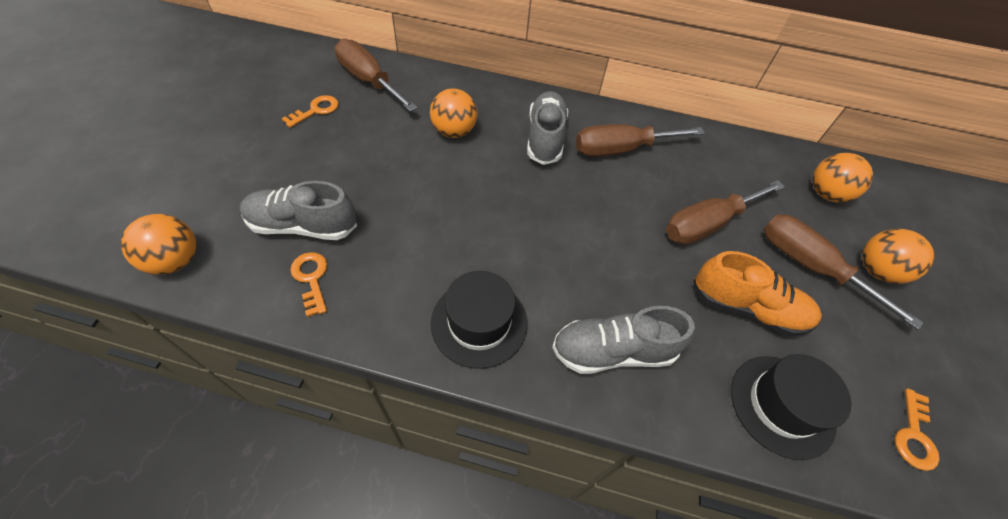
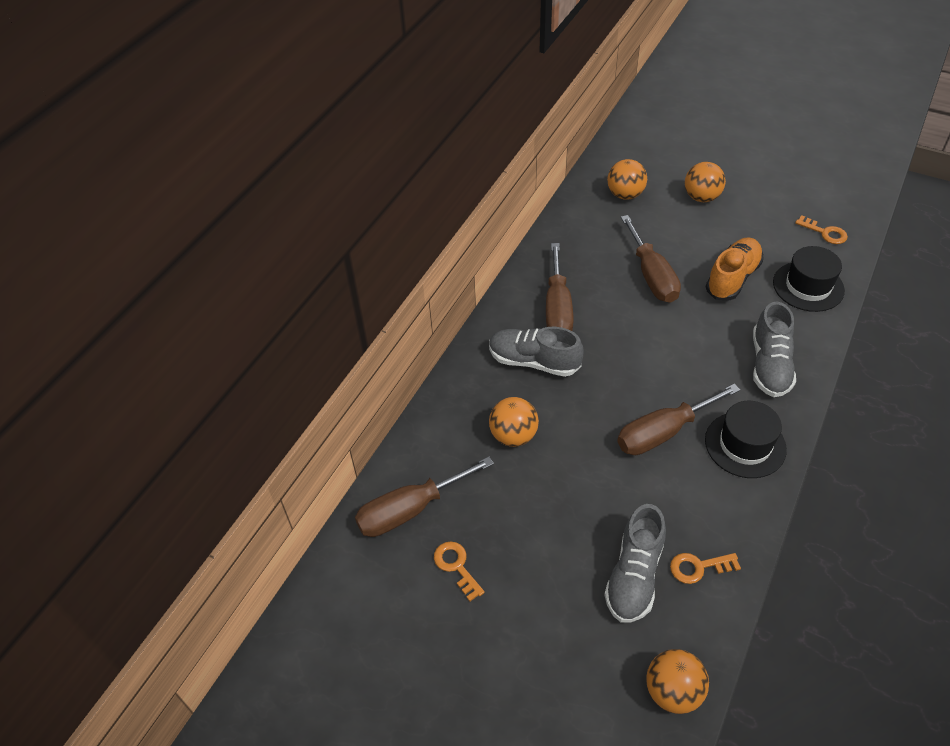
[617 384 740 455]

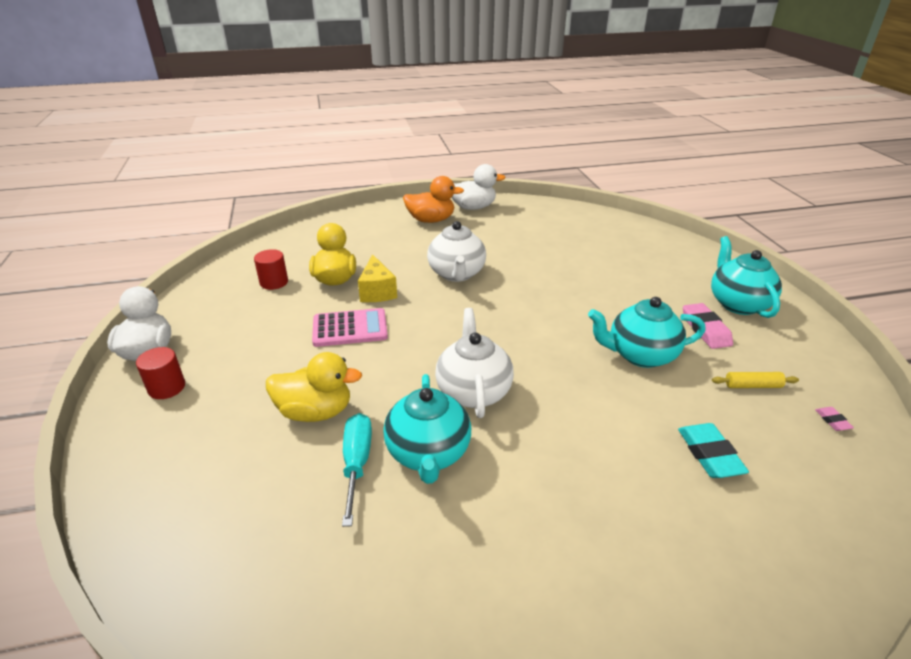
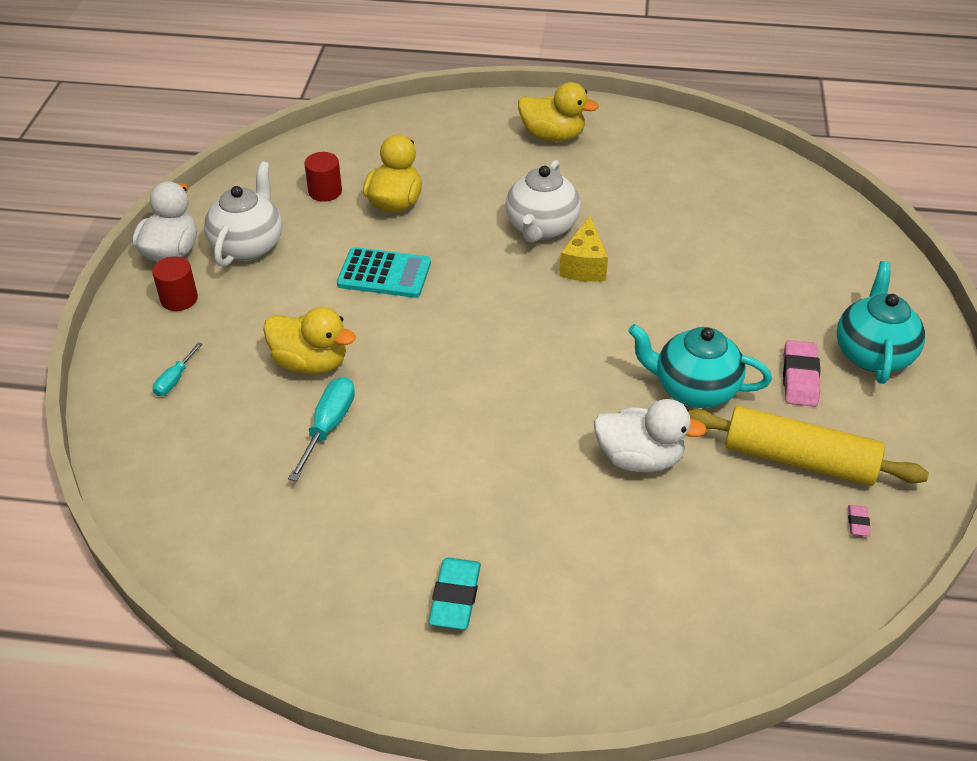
[153 342 202 396]
[204 161 282 267]
[337 247 431 298]
[429 558 481 630]
[518 82 599 142]
[559 216 608 282]
[594 399 707 472]
[688 406 929 486]
[383 374 471 484] (first image)

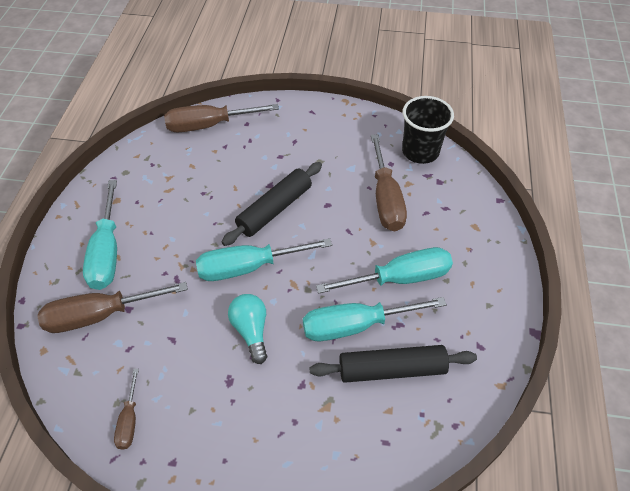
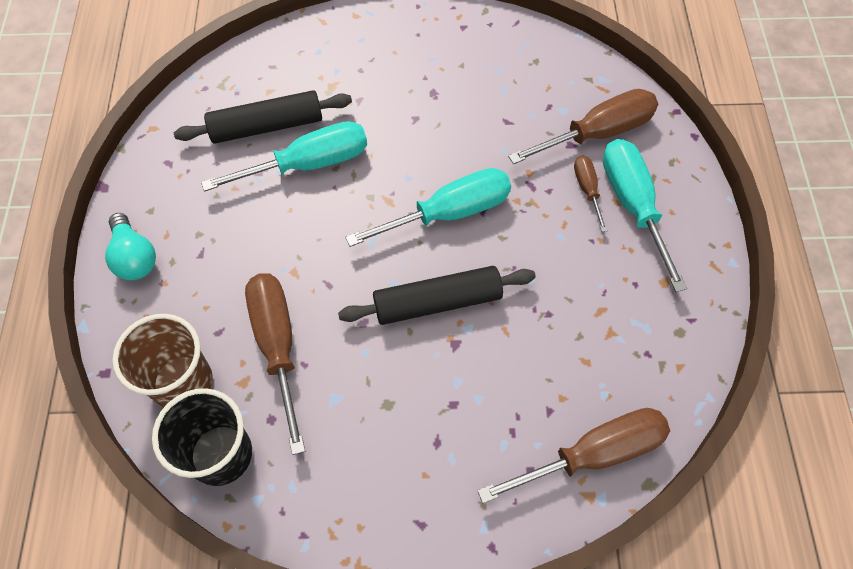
[105 213 156 280]
[113 314 213 408]
[338 266 536 325]
[574 155 608 232]
[316 247 453 294] (first image)

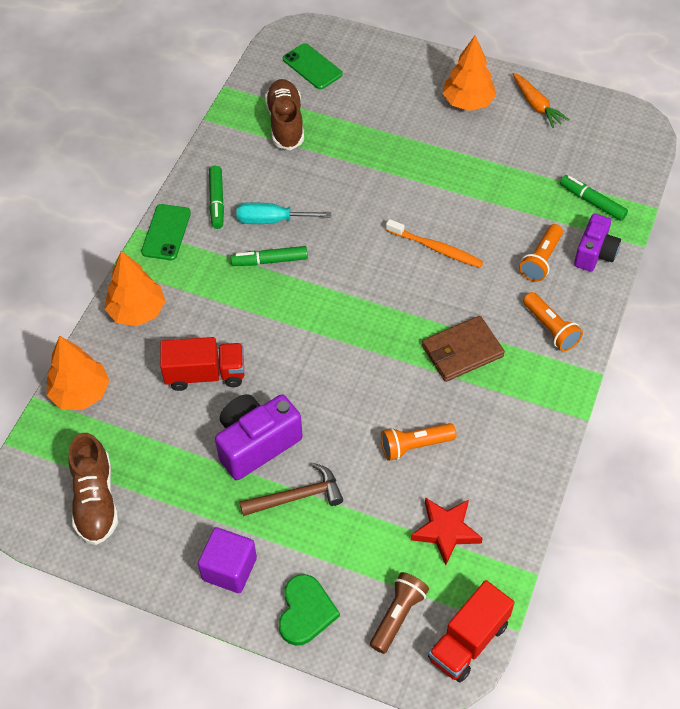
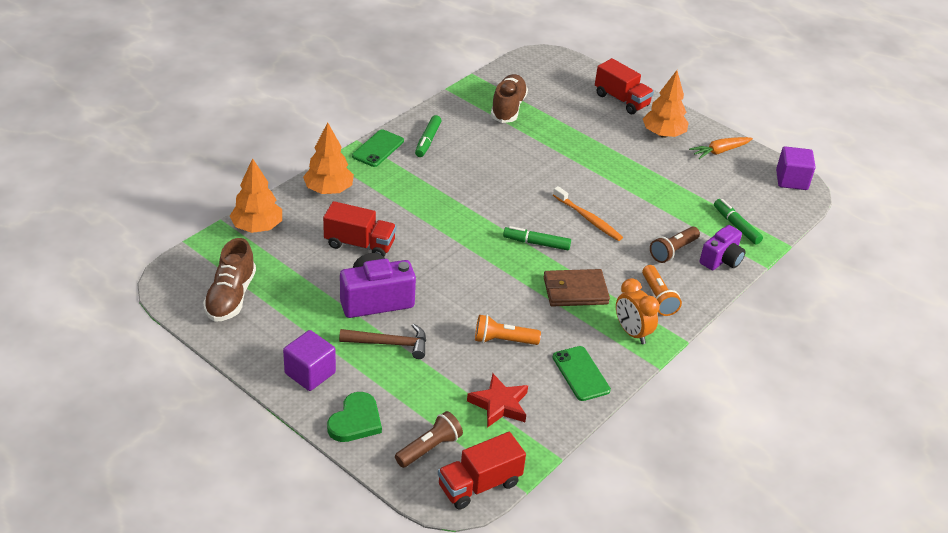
[503 226 571 250]
[552 346 611 401]
[595 58 654 114]
[616 278 660 344]
[650 227 700 263]
[689 137 753 159]
[776 146 816 190]
[236 202 331 224] (first image)

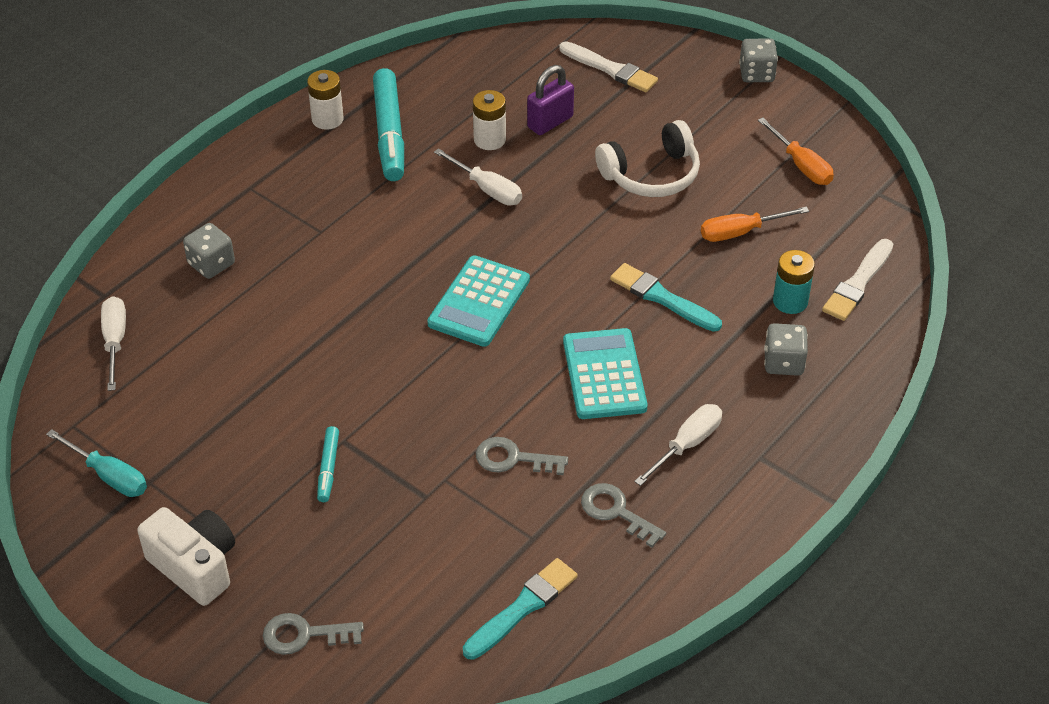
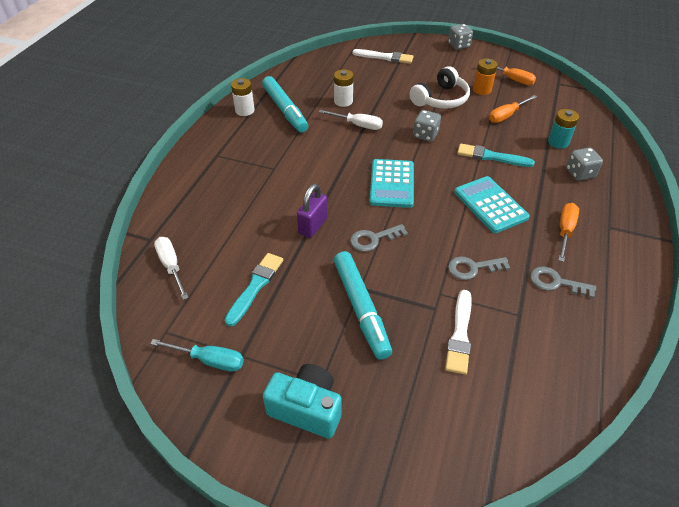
[225 253 283 326]
[263 364 342 439]
[297 184 328 238]
[334 251 392 360]
[350 224 408 252]
[413 110 441 142]
[445 290 472 375]
[473 58 498 95]
[558 203 579 262]

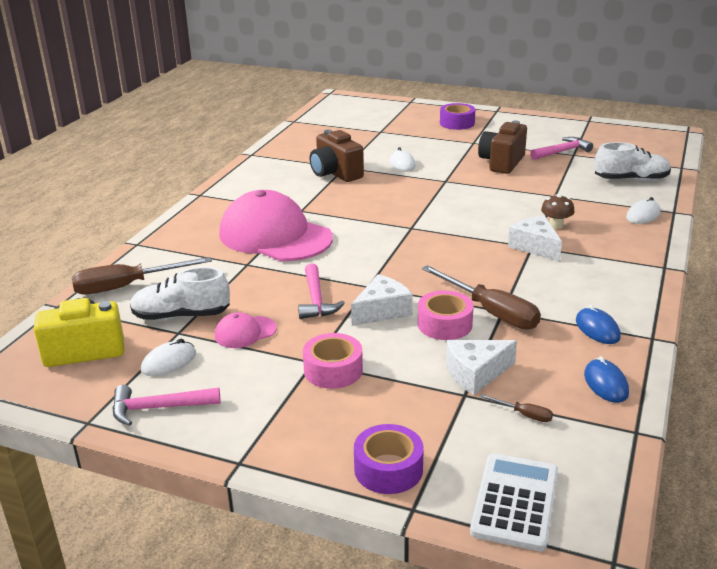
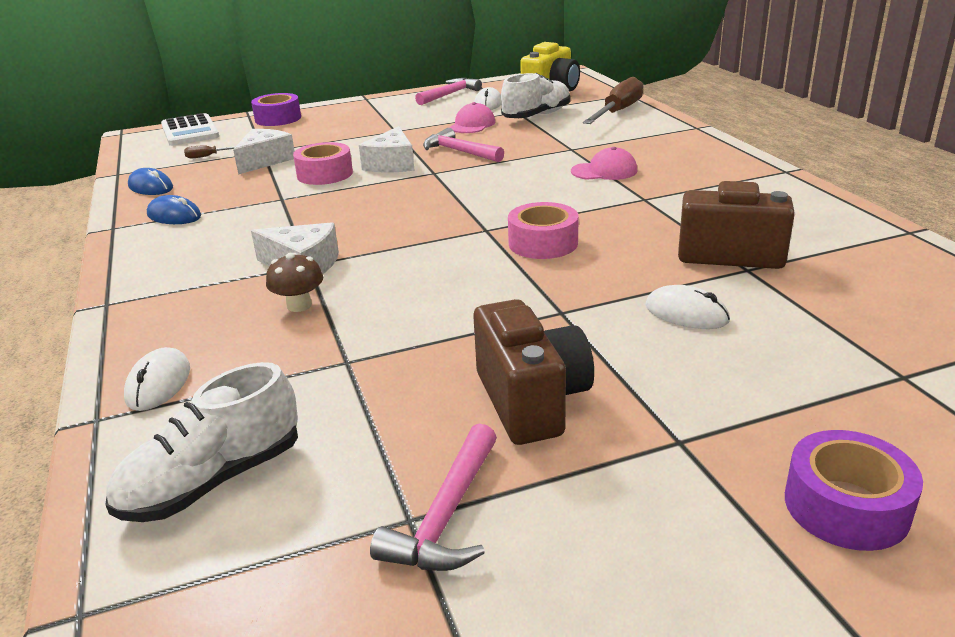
[508 202 579 259]
[571 147 638 180]
[422 265 541 330] (first image)

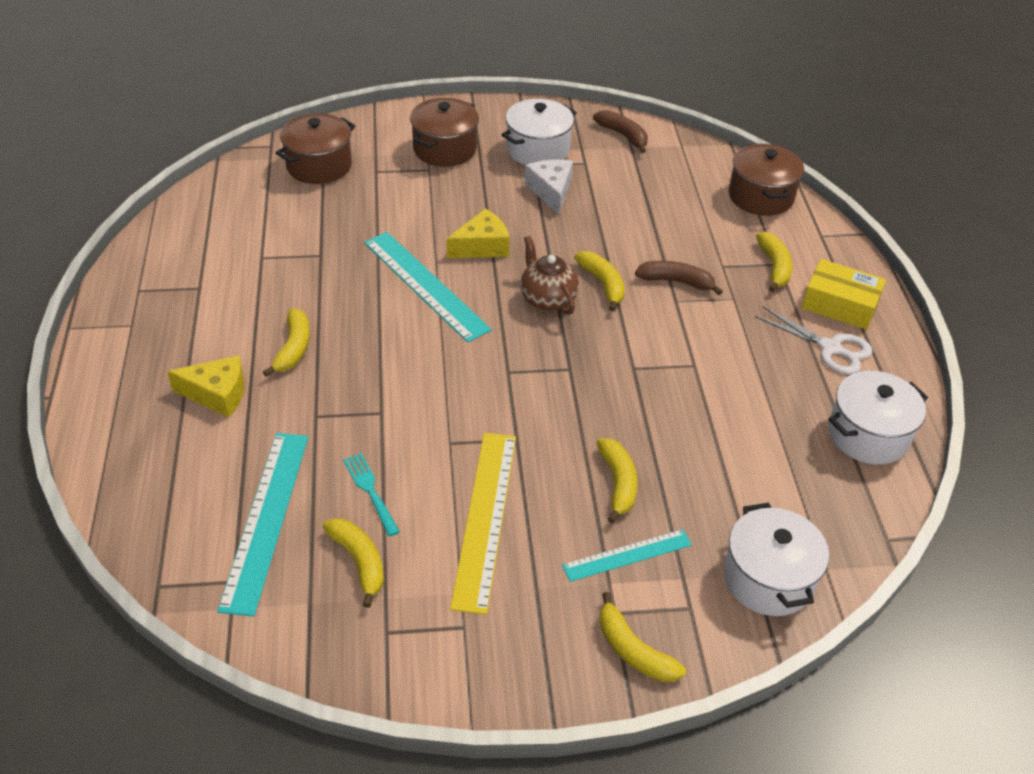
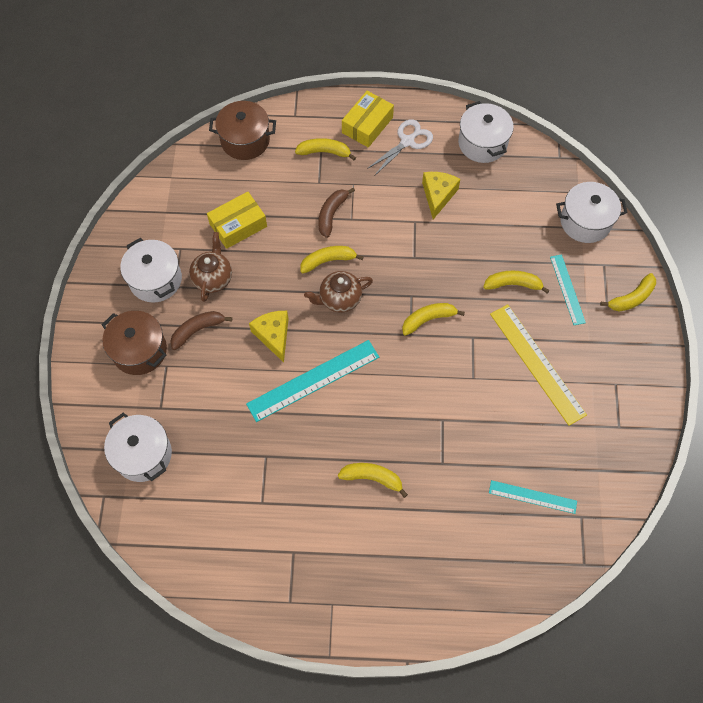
[104 413 172 482]
[170 311 232 350]
[189 232 232 302]
[207 192 267 249]
[402 303 465 336]
[422 172 460 219]
[489 480 577 514]
[490 304 587 426]
[343 453 400 537] (first image)

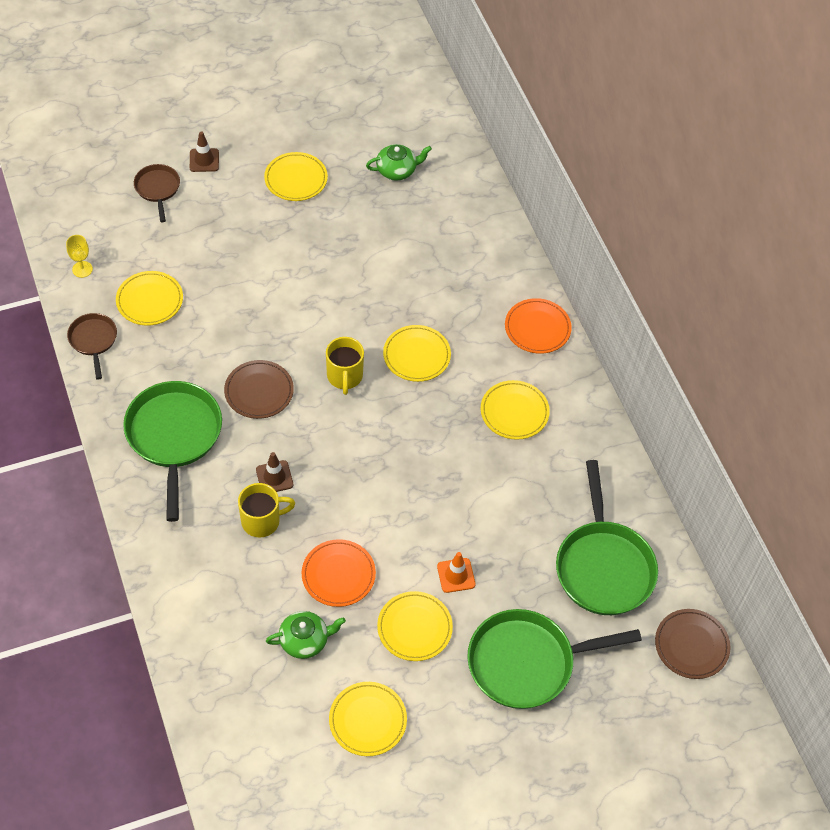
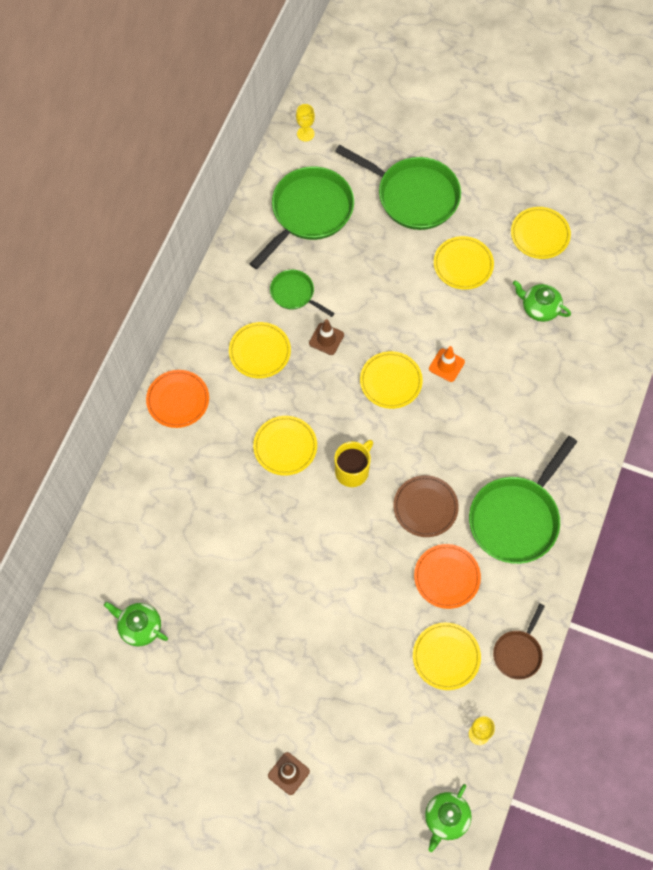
[270 270 335 317]
[296 104 315 142]
[309 319 344 355]
[360 351 423 409]
[414 544 481 609]
[425 784 472 852]
[429 346 465 382]
[134 164 180 222] (first image)
[238 483 295 538] (first image)

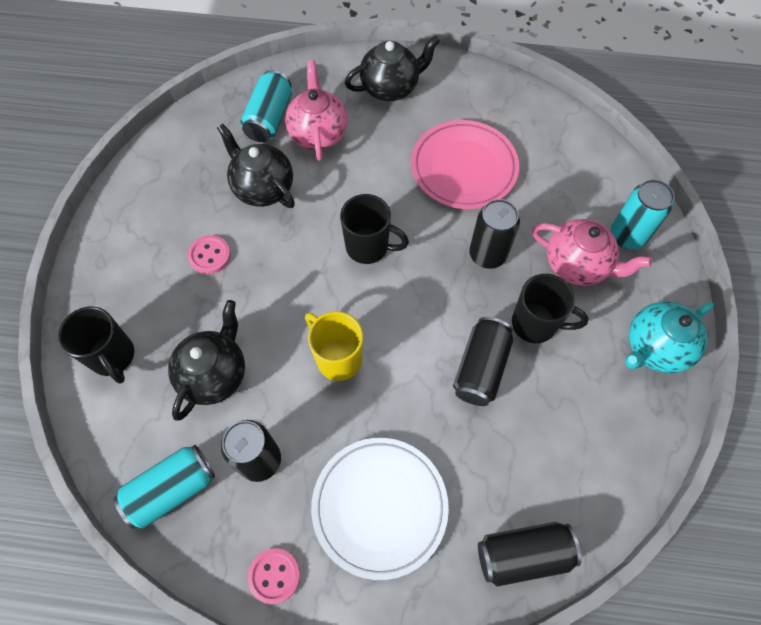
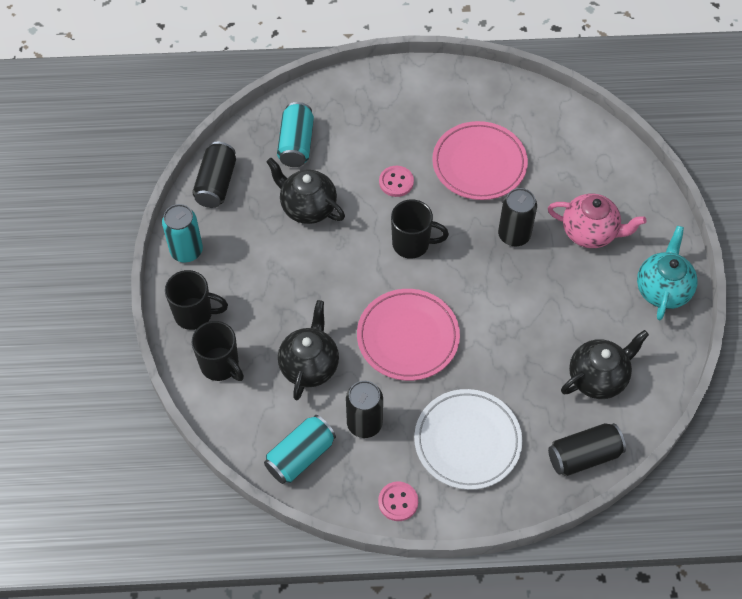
[162 204 203 262]
[165 270 228 330]
[192 142 236 208]
[357 289 460 381]
[379 166 414 197]
[561 330 649 399]
[637 226 698 320]
[285 60 348 161] (first image)

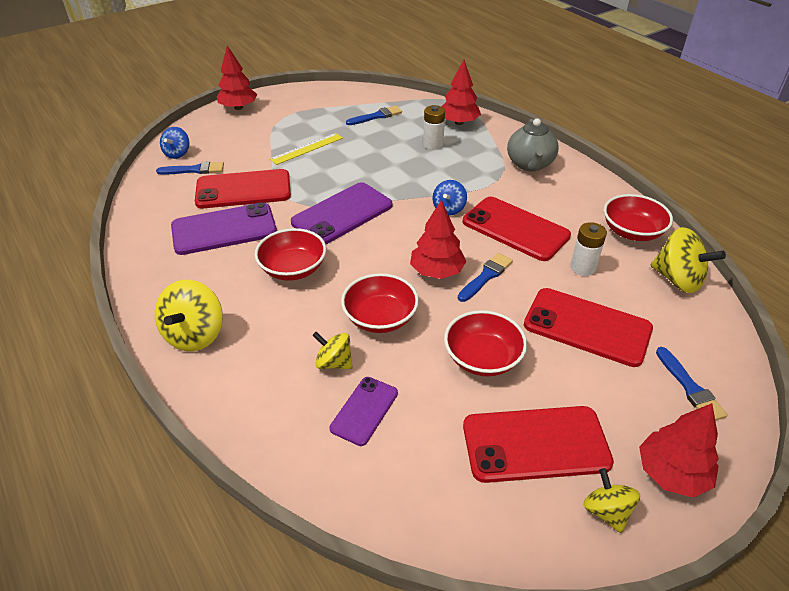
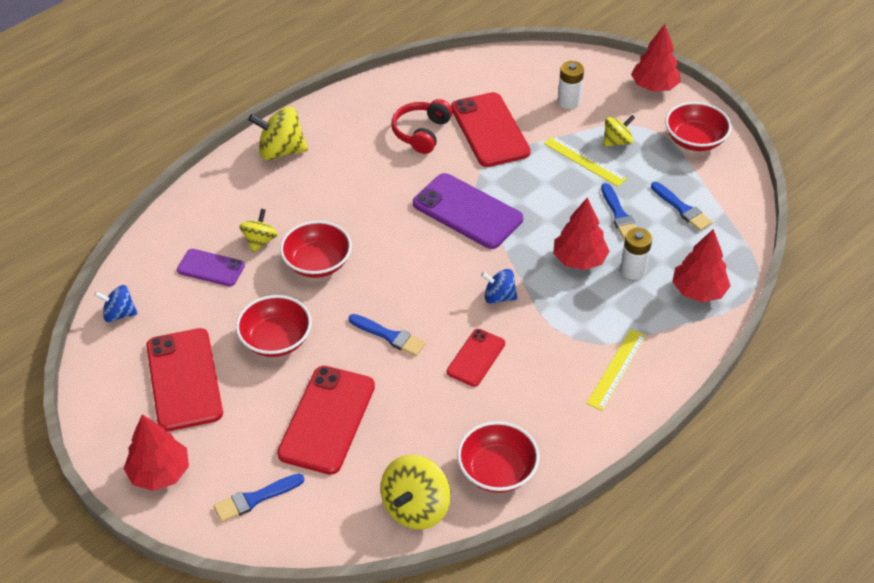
[94 285 138 322]
[392 99 453 154]
[447 329 505 387]
[553 198 610 270]
[558 61 584 109]
[586 329 646 411]
[601 183 637 239]
[603 115 635 146]
[665 102 731 151]

